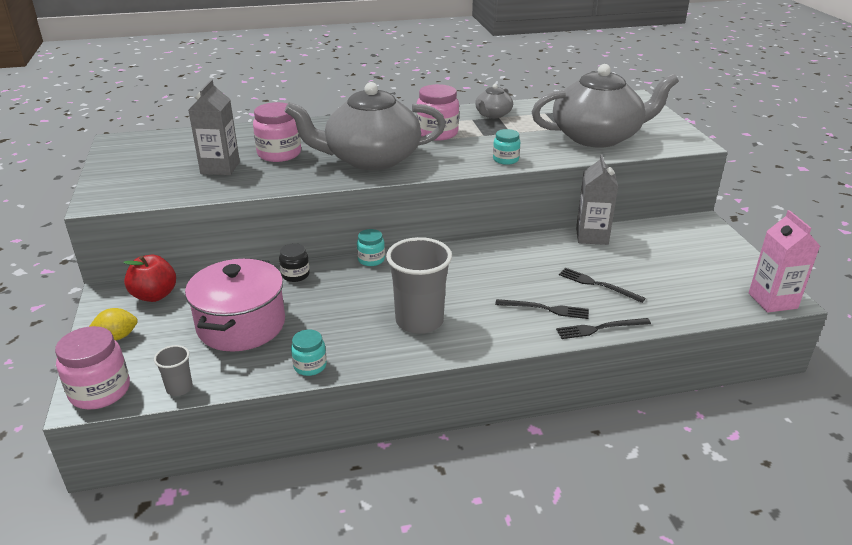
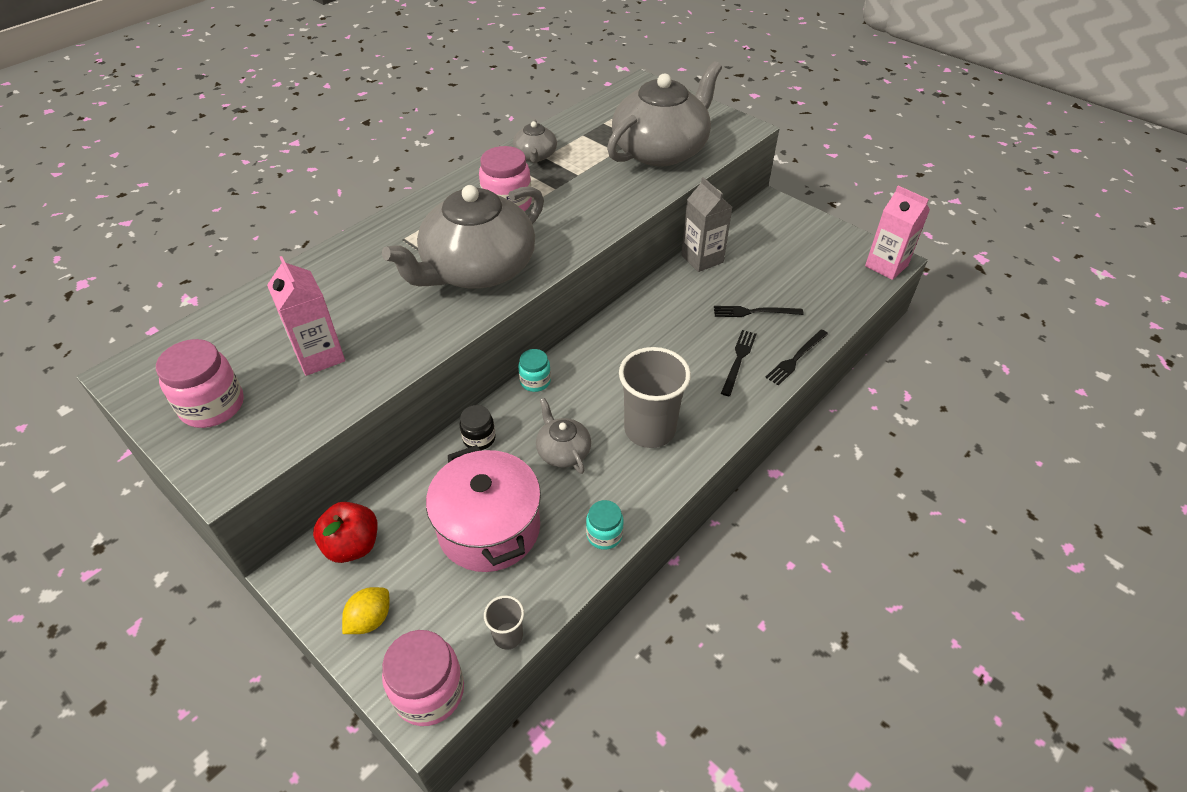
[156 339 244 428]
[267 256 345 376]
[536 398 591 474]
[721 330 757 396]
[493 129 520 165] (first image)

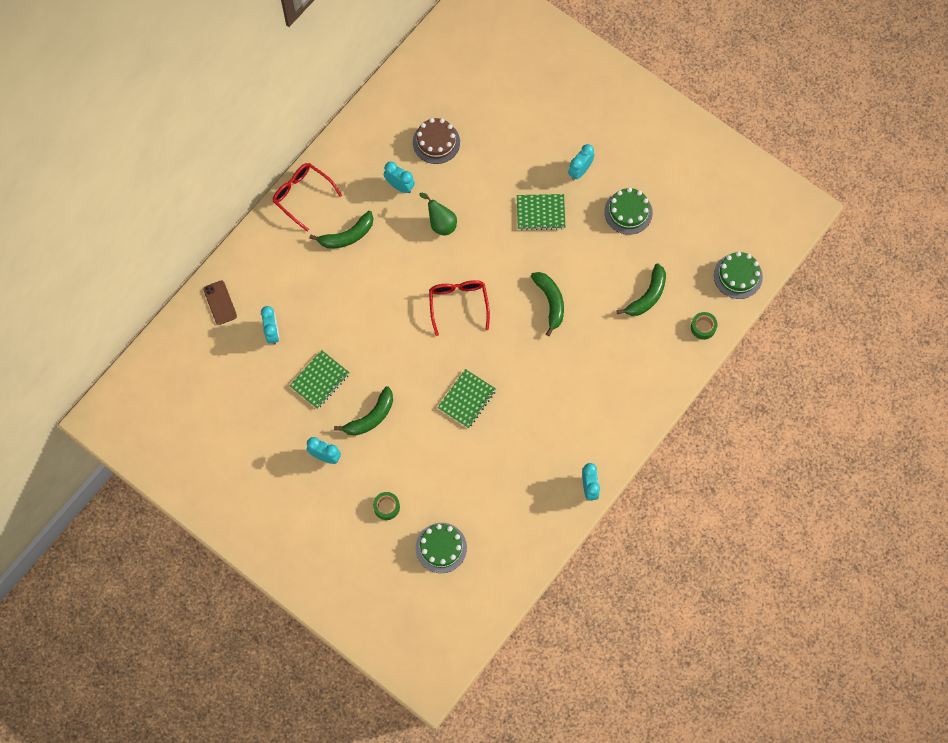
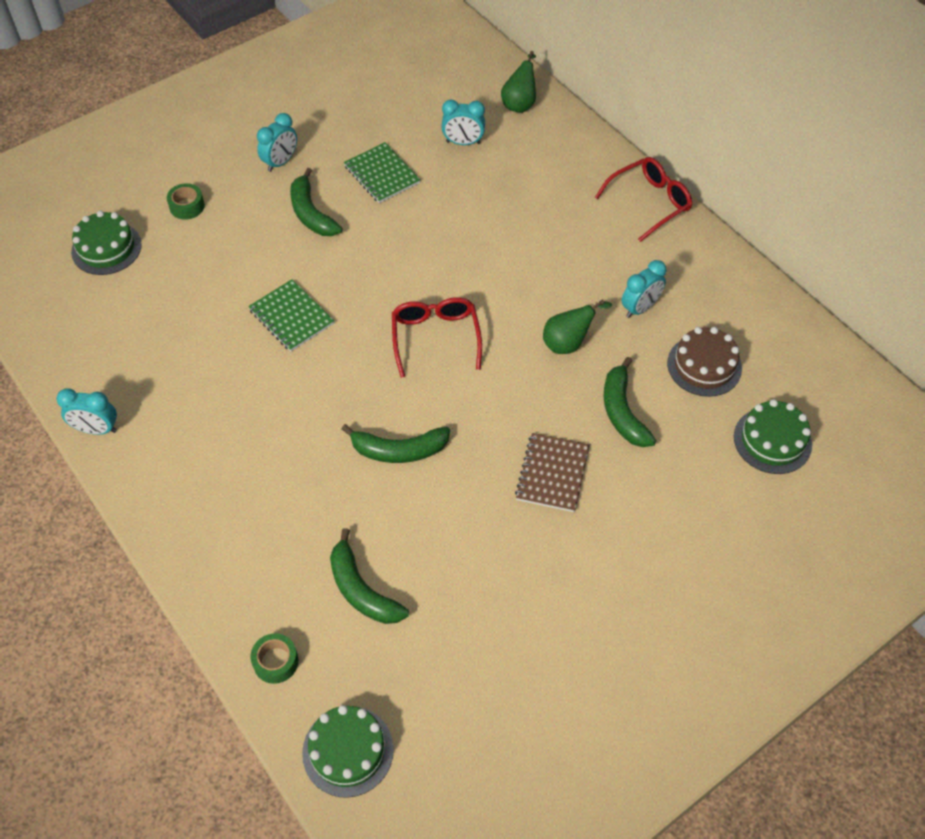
[392 297 482 378]
[501 51 536 113]
[515 433 590 512]
[603 357 656 447]
[734 399 812 474]
[568 144 595 180] (first image)

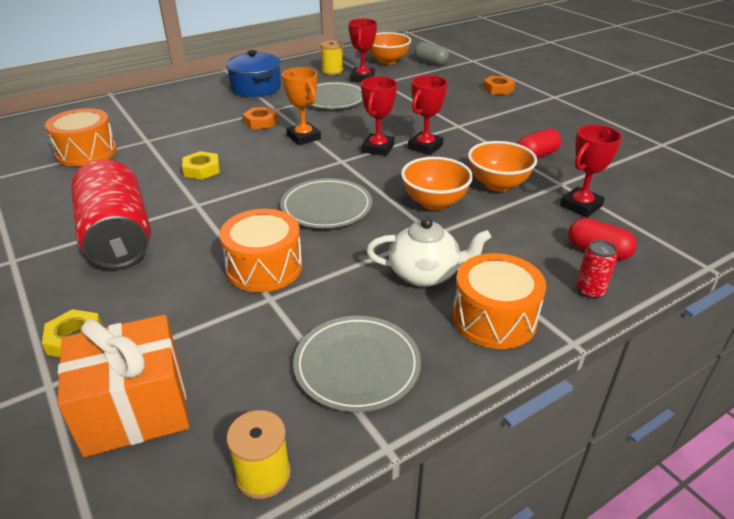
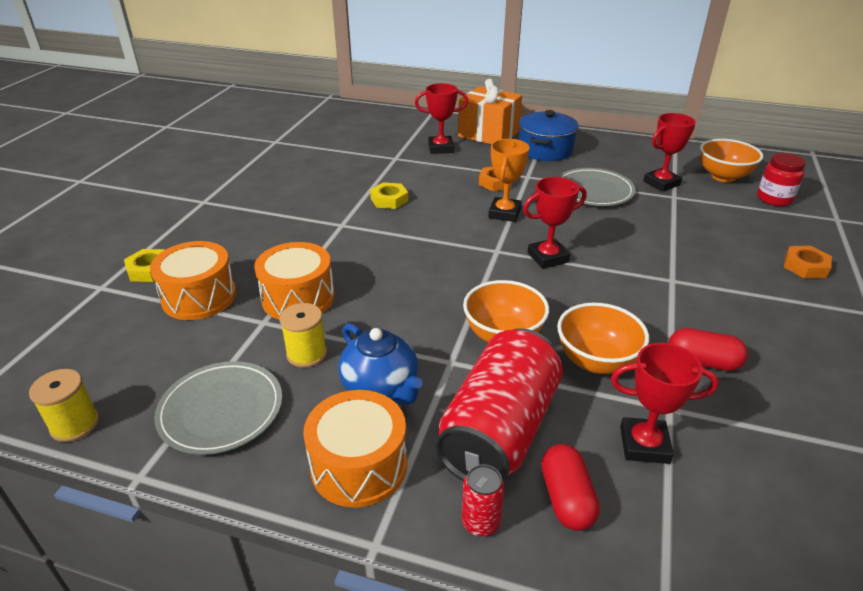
[150 241 236 320]
[280 303 327 368]
[338 323 423 405]
[415 83 468 154]
[435 328 563 482]
[458 79 522 144]
[757 153 806 206]
[280 178 372 228] (first image)

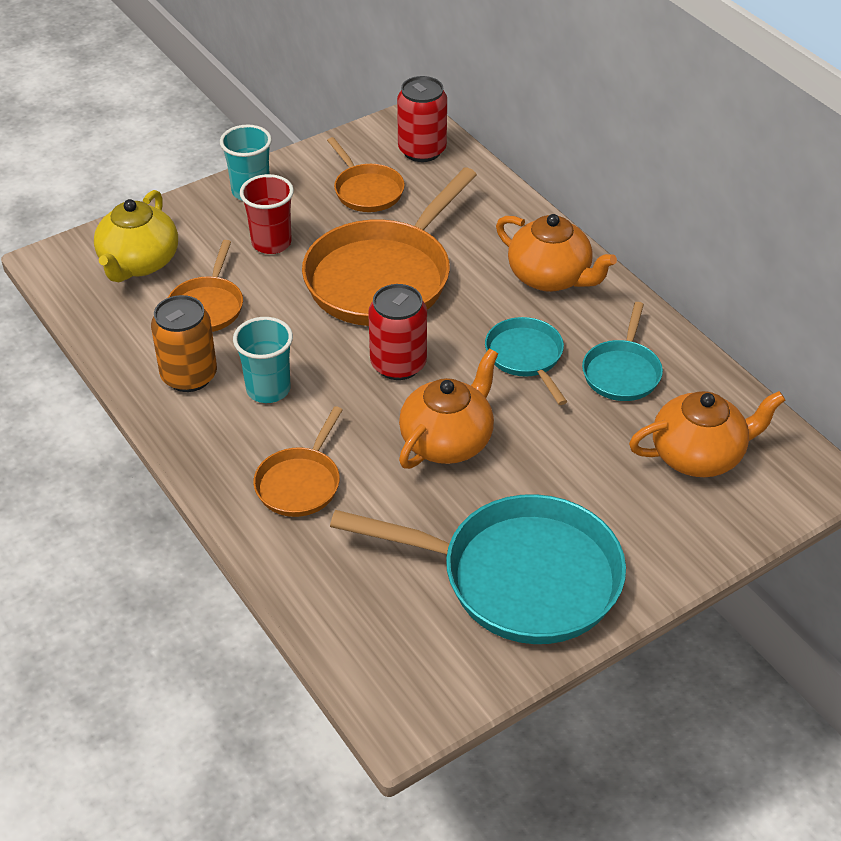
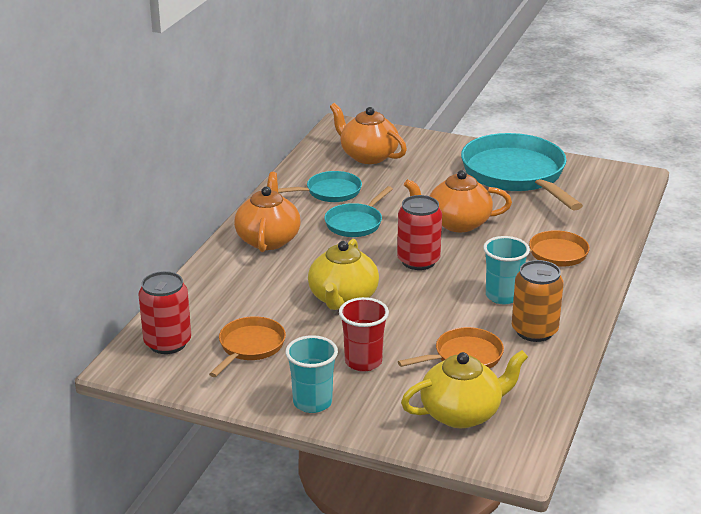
[308 239 379 310]

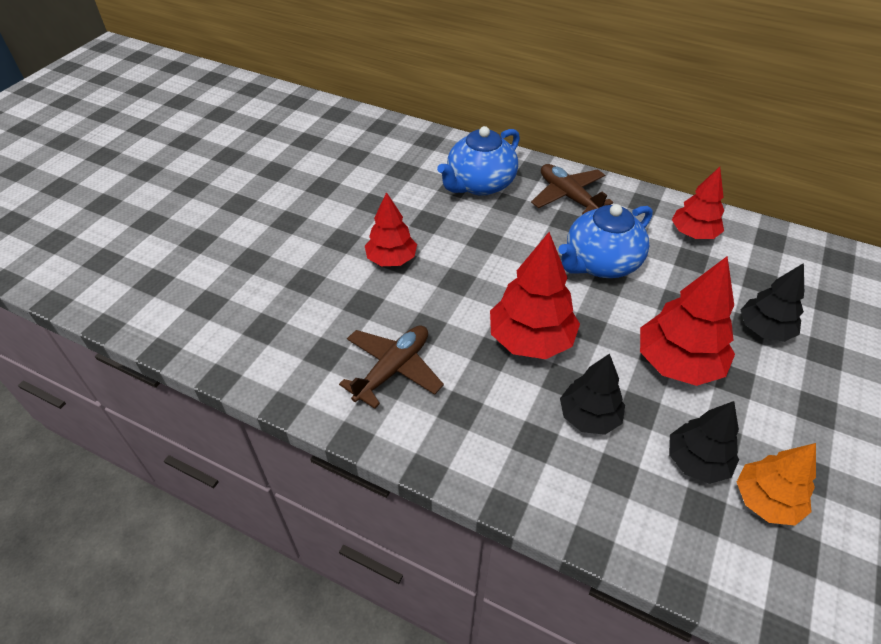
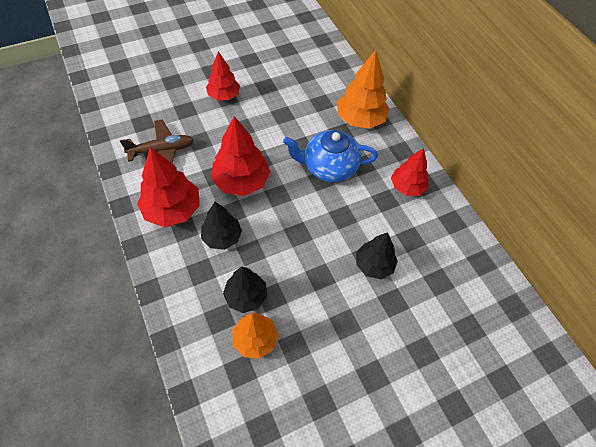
[137 147 200 227]
[337 50 390 129]
[437 126 520 196] (first image)

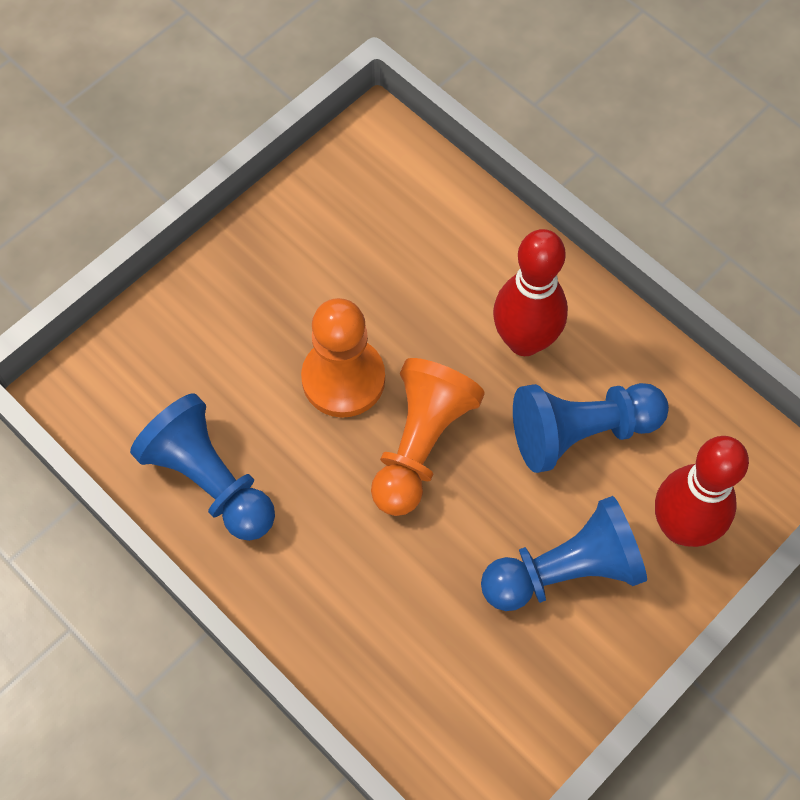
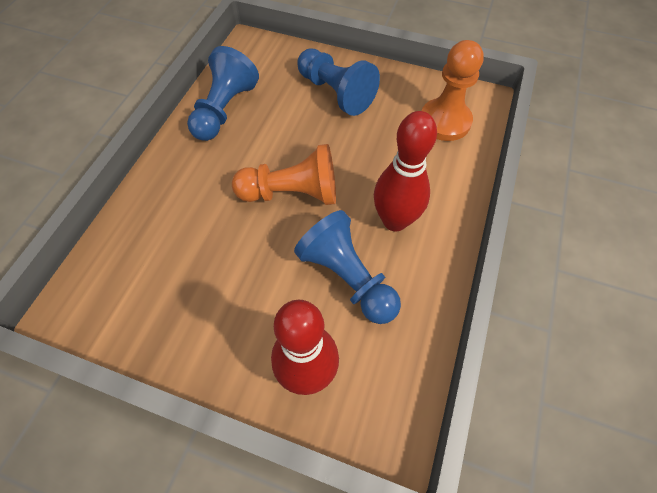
[297 49 380 116]
[421 40 484 141]

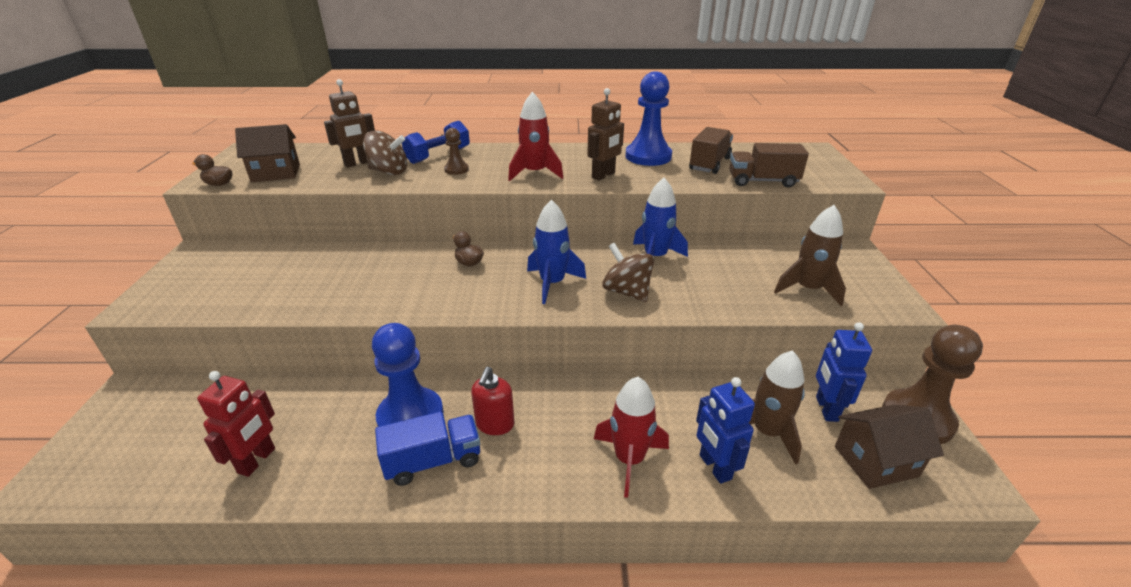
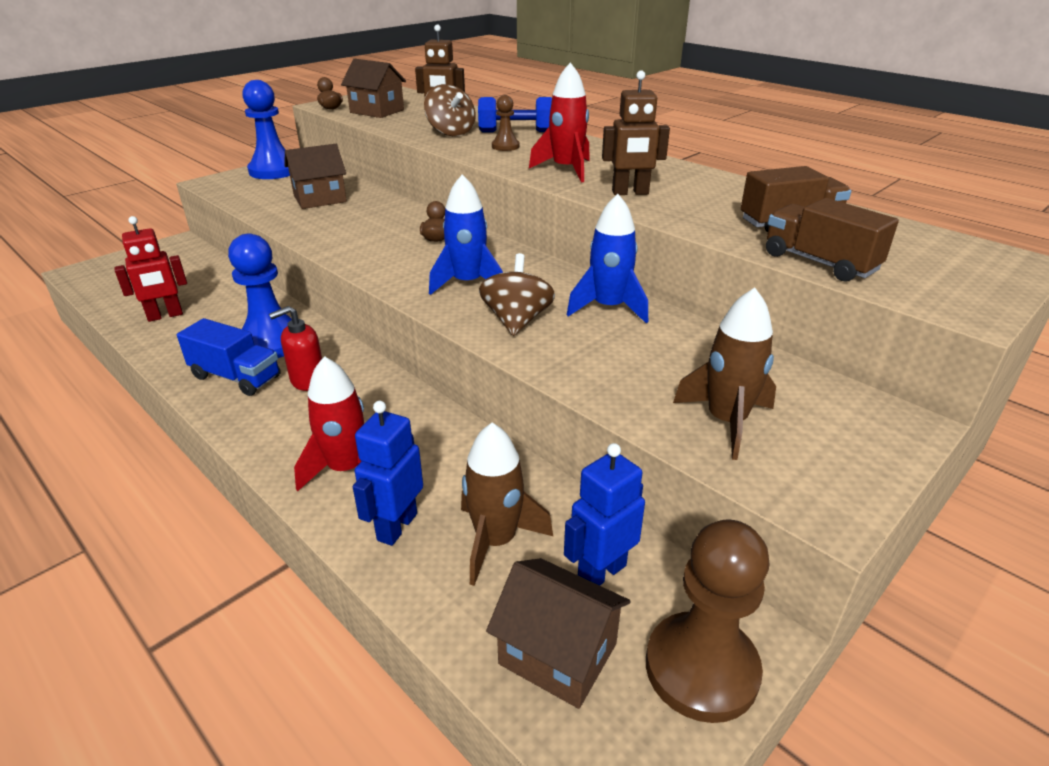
[242 80 290 179]
[285 144 347 209]

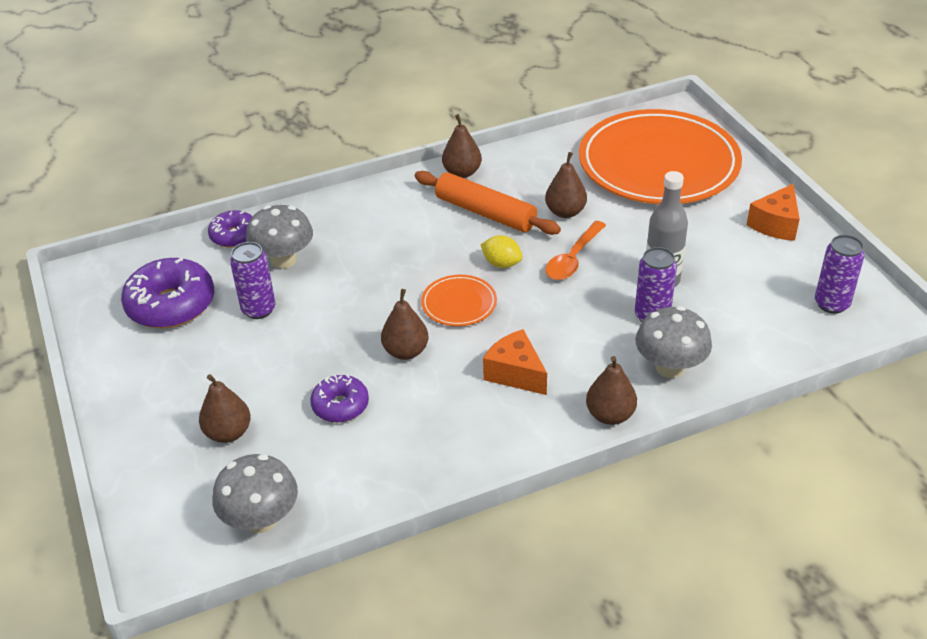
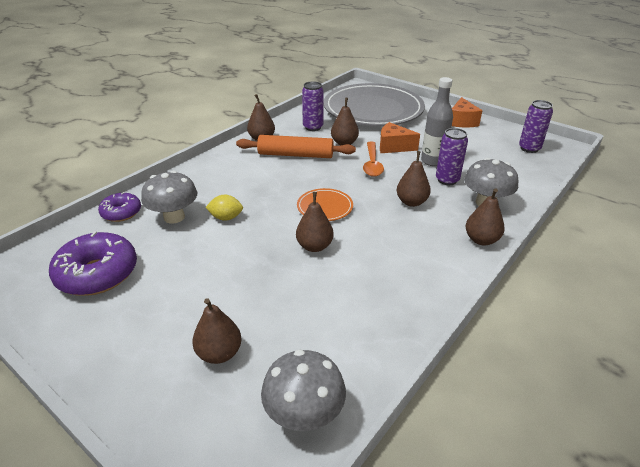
[206 195 243 221]
[302 81 324 131]
[324 83 425 126]
[380 122 420 153]
[396 151 431 207]
[310 374 369 423] (first image)

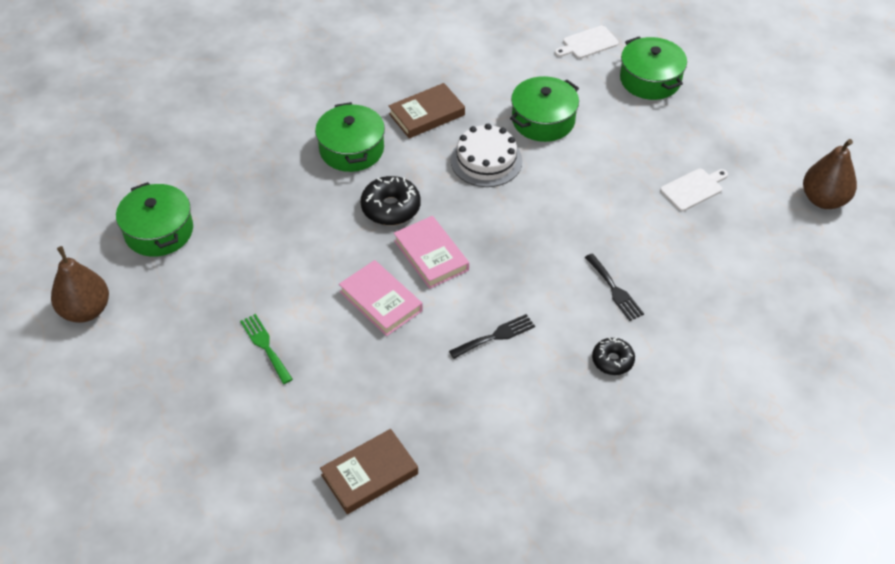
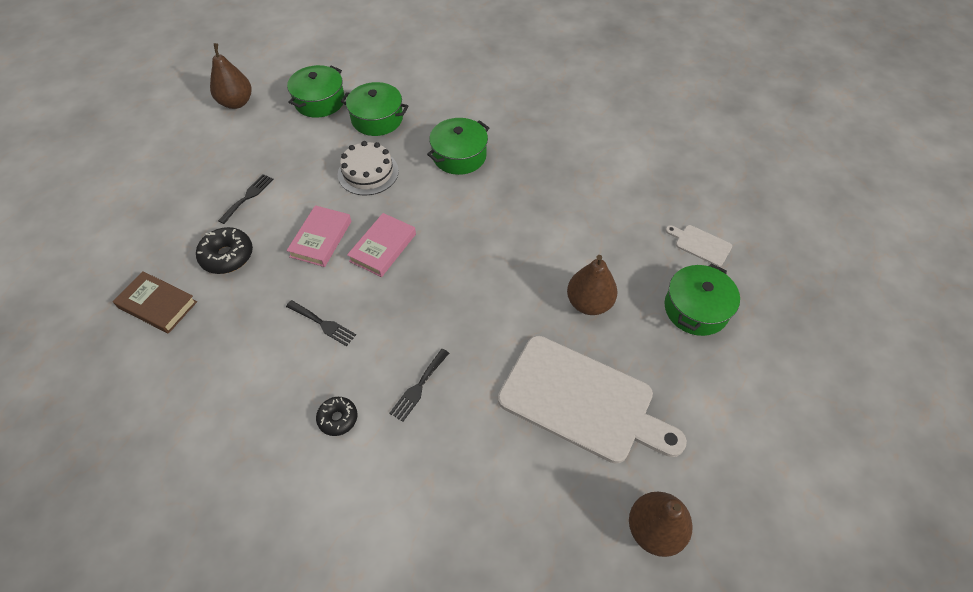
[196 227 253 274]
[218 174 273 224]
[338 141 399 195]
[341 82 409 136]
[498 336 687 464]
[567 255 617 315]
[388 83 465 138] (first image)

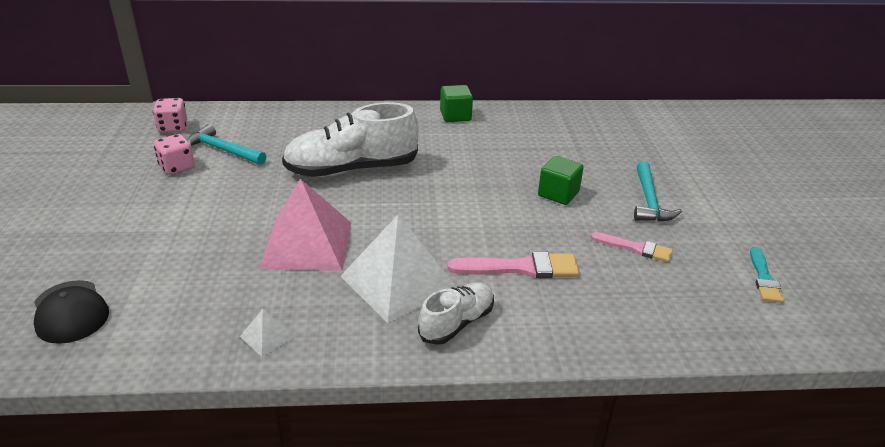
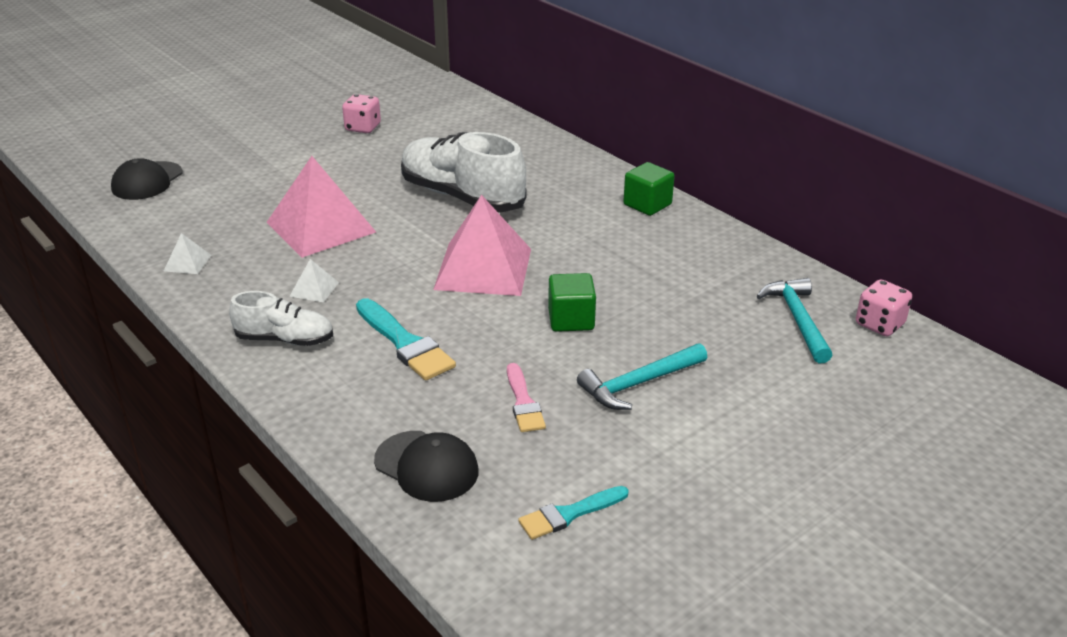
[289 259 339 302]
[356 298 456 381]
[374 431 479 502]
[433 195 531 296]
[757 278 833 364]
[856 279 912 336]

